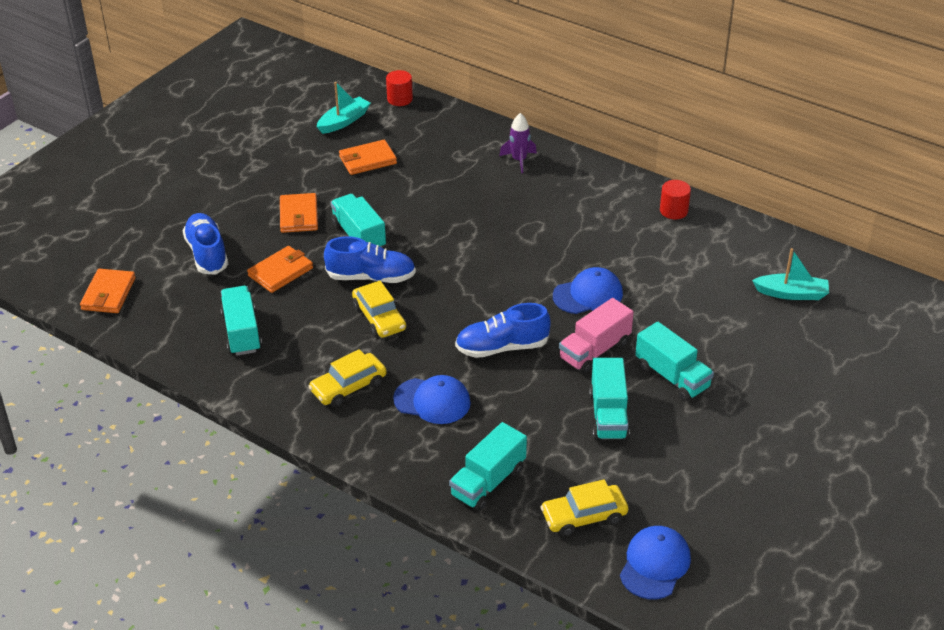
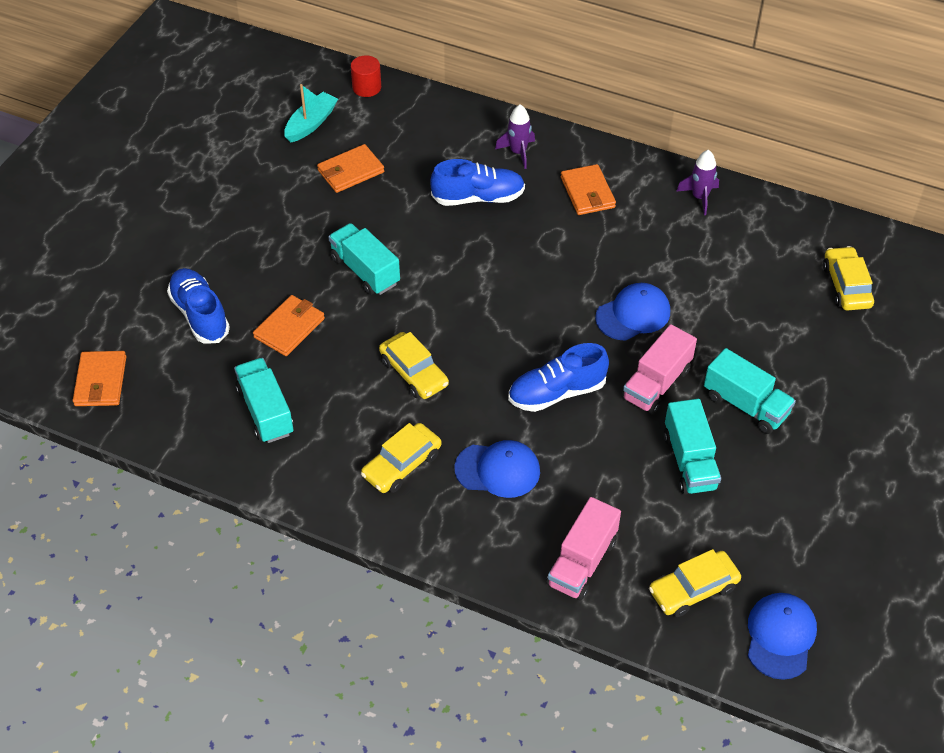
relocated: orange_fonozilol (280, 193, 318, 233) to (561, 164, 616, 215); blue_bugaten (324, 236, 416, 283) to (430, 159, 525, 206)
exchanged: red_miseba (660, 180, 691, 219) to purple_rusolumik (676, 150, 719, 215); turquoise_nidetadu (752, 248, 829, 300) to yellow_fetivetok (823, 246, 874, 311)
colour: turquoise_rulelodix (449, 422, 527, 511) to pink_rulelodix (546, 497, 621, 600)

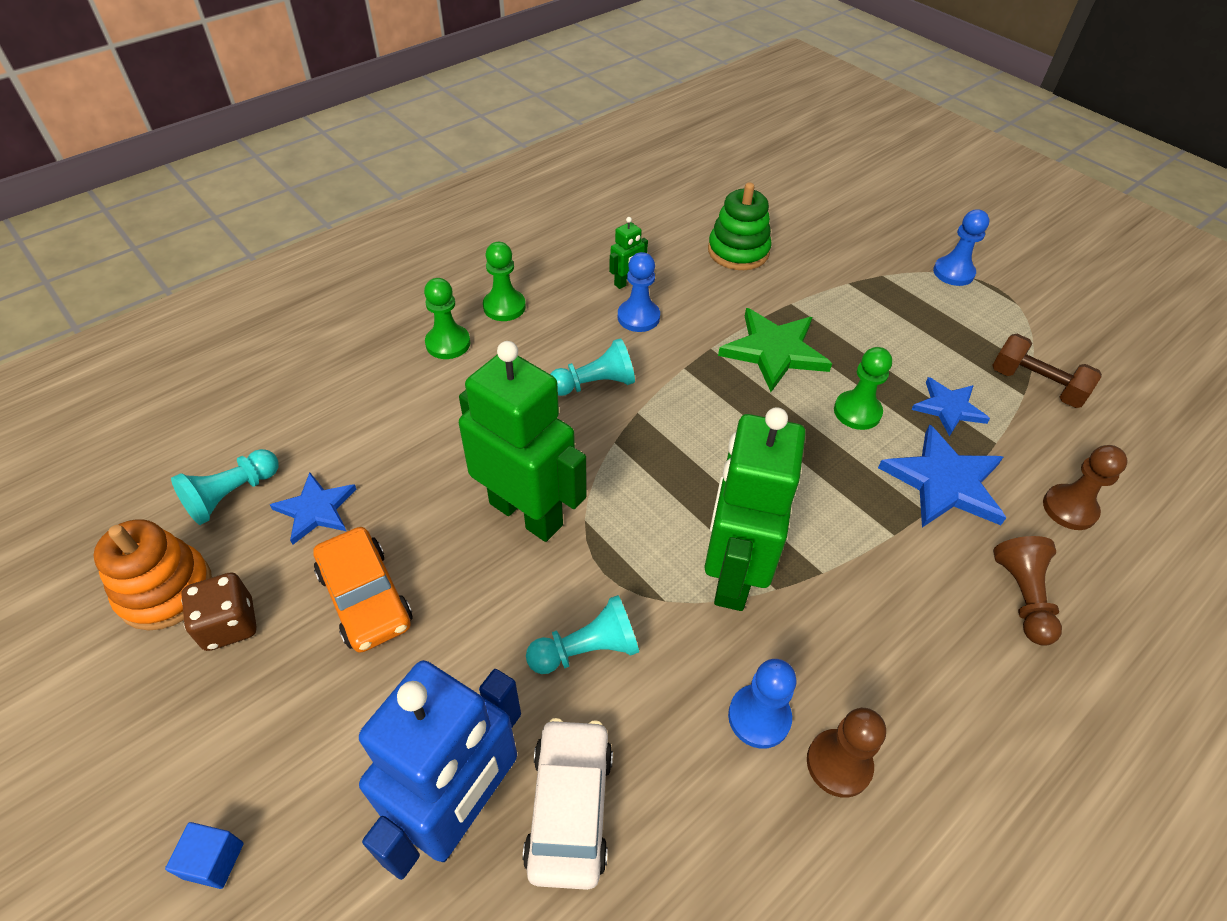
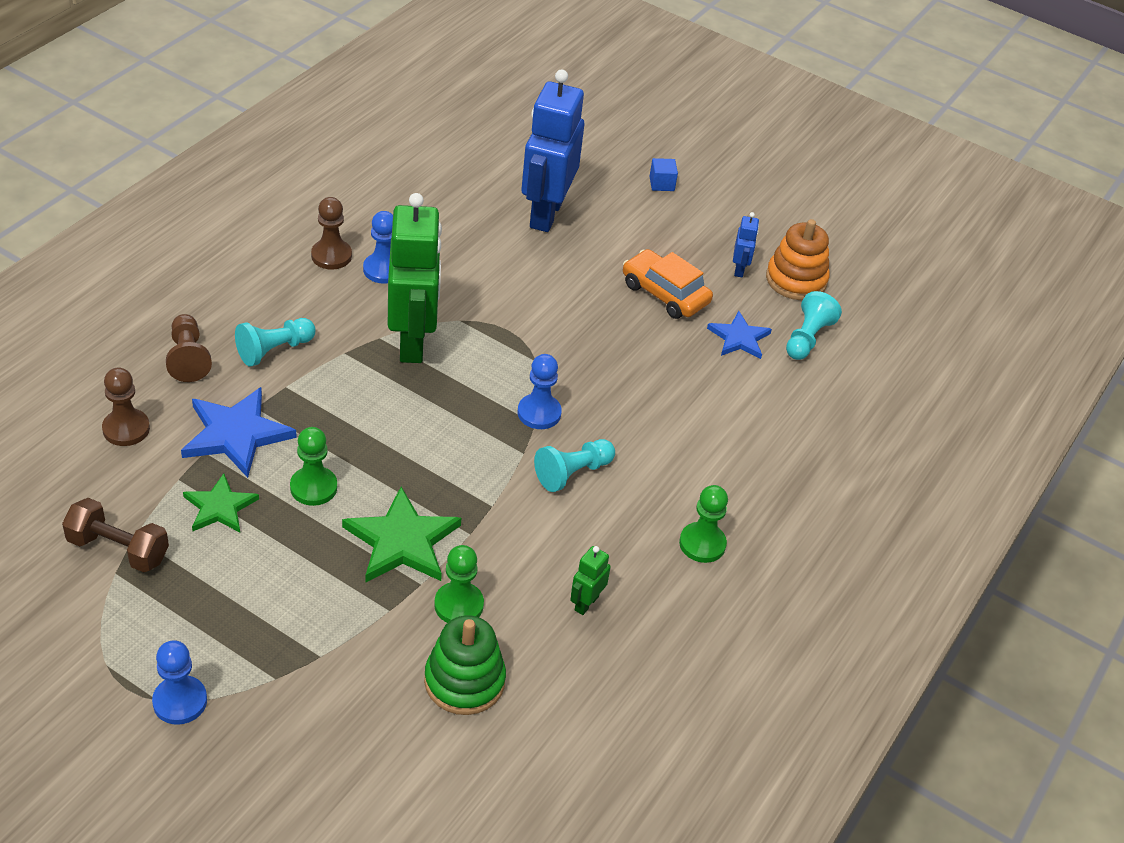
missing: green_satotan (459, 341, 587, 542); white_fetivetok (523, 718, 613, 890)
relocated: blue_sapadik (618, 252, 660, 332) to (518, 354, 562, 429); green_sapadik (424, 278, 470, 359) to (434, 545, 484, 623); turquoise_sapadik (526, 595, 639, 674) to (235, 318, 316, 366)
exchanged: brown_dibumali (181, 572, 257, 651) to blue_satotan (733, 212, 759, 277)
colour: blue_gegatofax (911, 377, 990, 437) to green_gegatofax (183, 473, 259, 532)

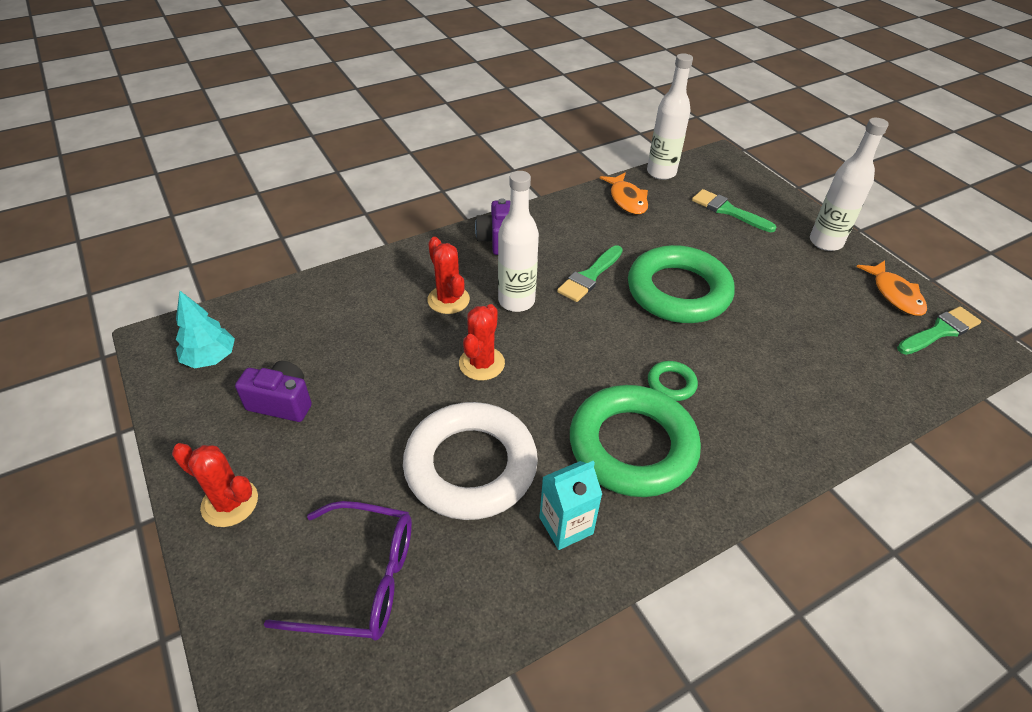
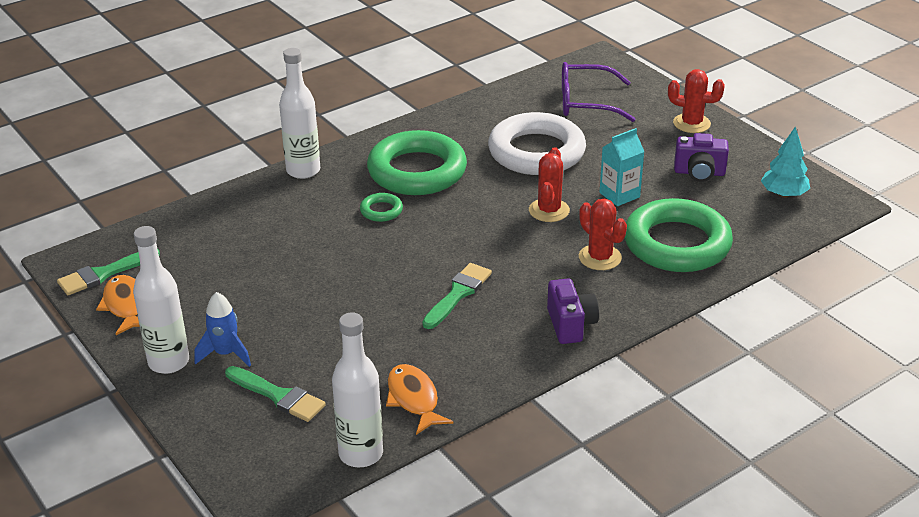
appeared: blue_rusolumik (195, 292, 251, 367)
relocated: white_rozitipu (498, 171, 539, 312) to (279, 48, 320, 179); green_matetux (628, 245, 734, 323) to (625, 198, 733, 272); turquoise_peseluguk (539, 461, 602, 550) to (600, 128, 644, 206)

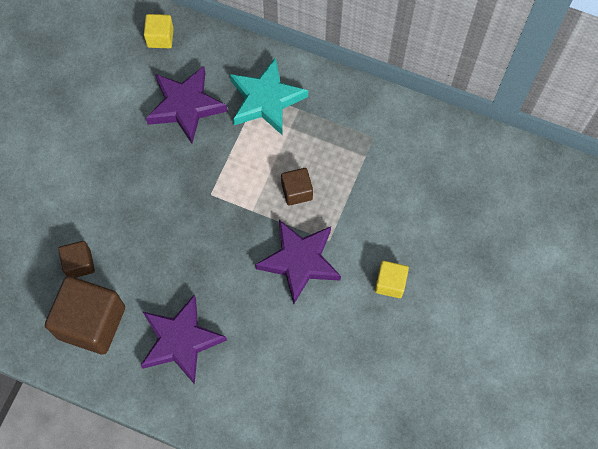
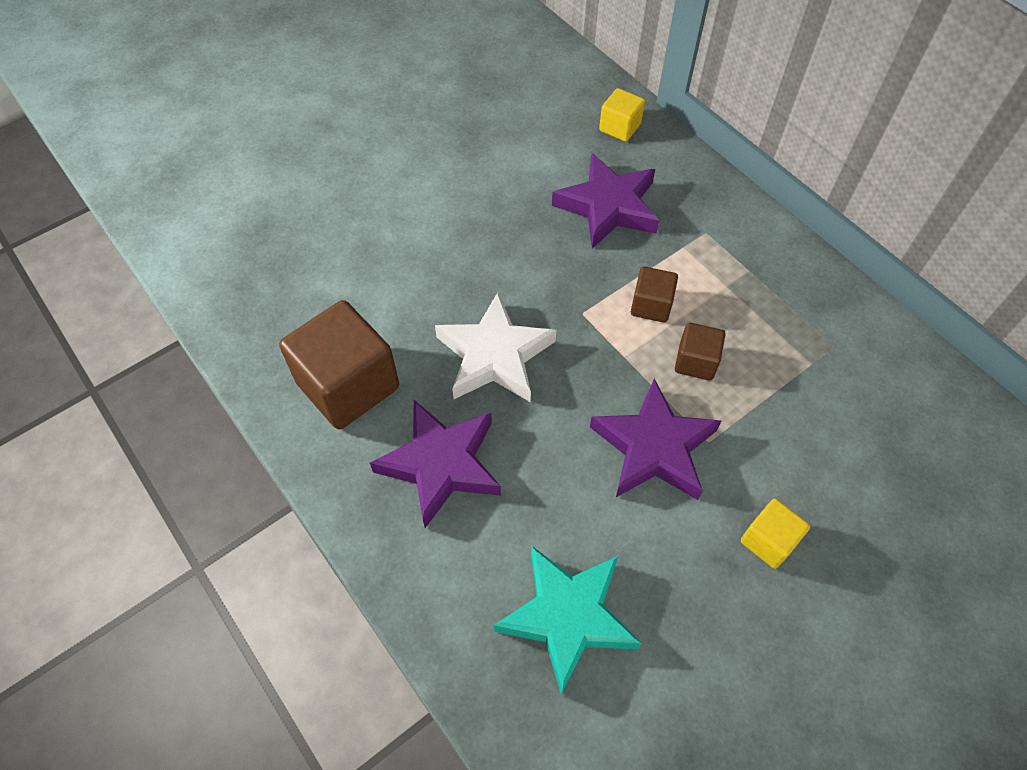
appeared: white_gegatofax (435, 292, 556, 402)
relocated: turquoise_gegatofax (230, 57, 308, 136) to (494, 546, 642, 695); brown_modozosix (58, 241, 95, 278) to (631, 267, 678, 323)

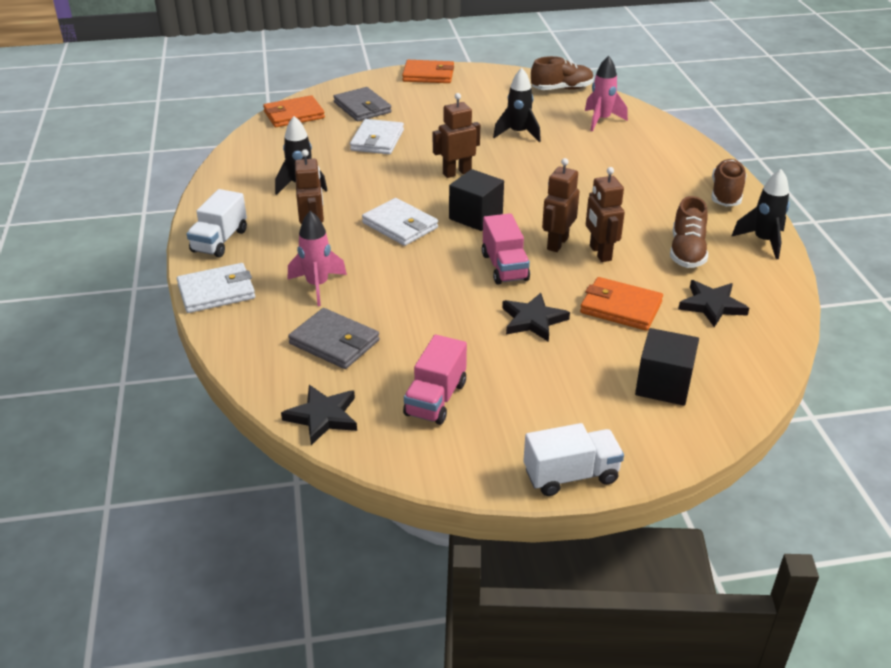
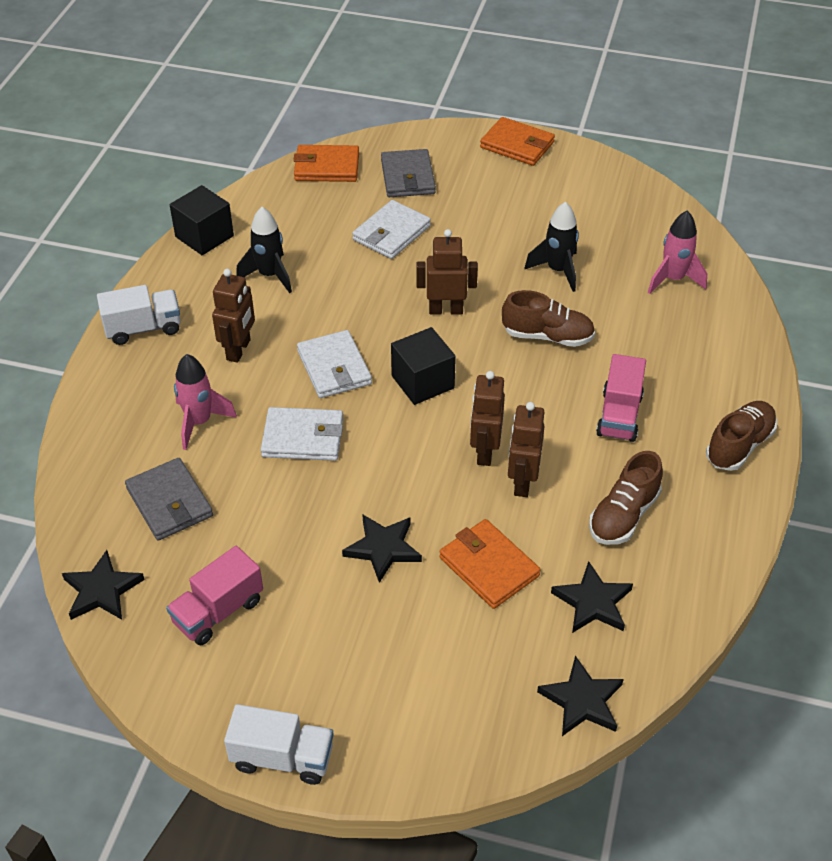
missing: black_rusolumik (731, 169, 790, 260)
appeared: black_gegatofax (537, 656, 624, 736)
relocated: brown_bugaten (531, 56, 594, 90) to (502, 290, 595, 347); pink_rulelodix (482, 213, 530, 284) to (596, 354, 646, 442); white_fonozilol (177, 263, 255, 313) to (261, 407, 343, 461); black_modozosix (635, 328, 699, 406) to (170, 185, 234, 255)
spun: brown_satotan (542, 158, 580, 252) = (470, 371, 505, 466) 45 degrees counterclockwise; white_rulelodix (186, 189, 247, 257) = (97, 285, 181, 345) 150 degrees counterclockwise

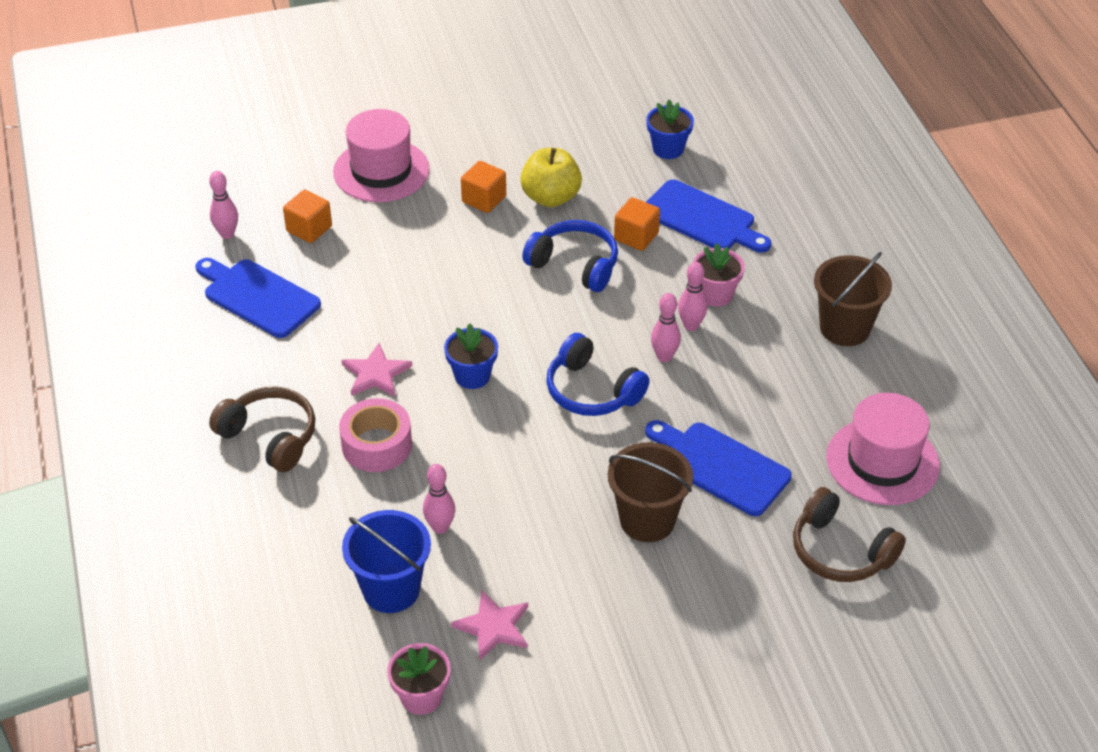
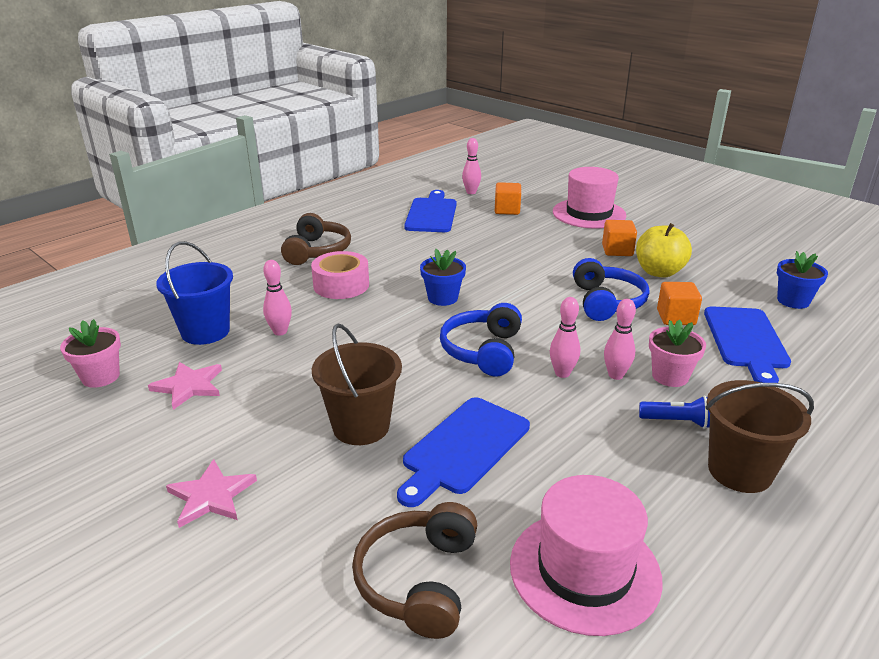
appeared: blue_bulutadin (639, 396, 710, 429)
relocated: pink_gegatofax (341, 343, 412, 396) to (166, 459, 257, 528)
spun: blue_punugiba (645, 420, 792, 516) = (397, 397, 530, 507) 150 degrees counterclockwise

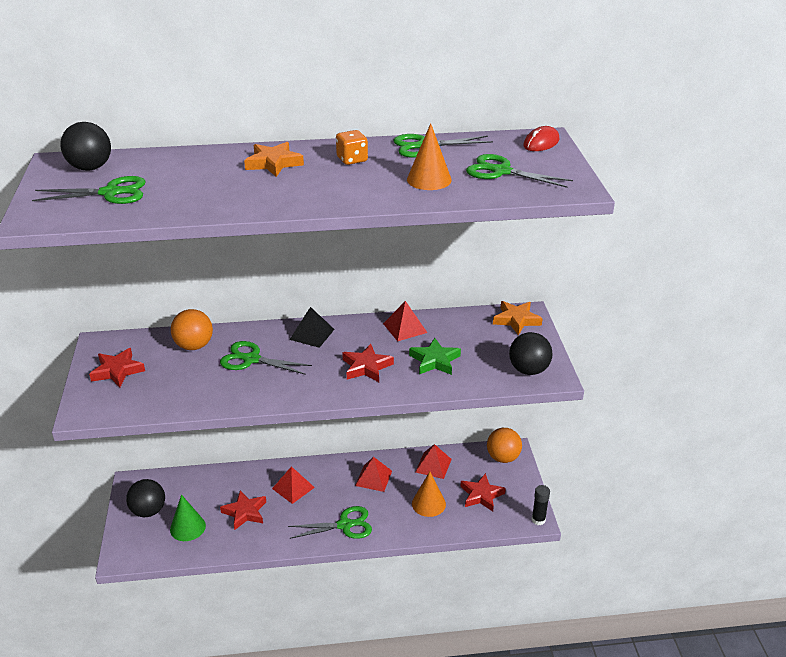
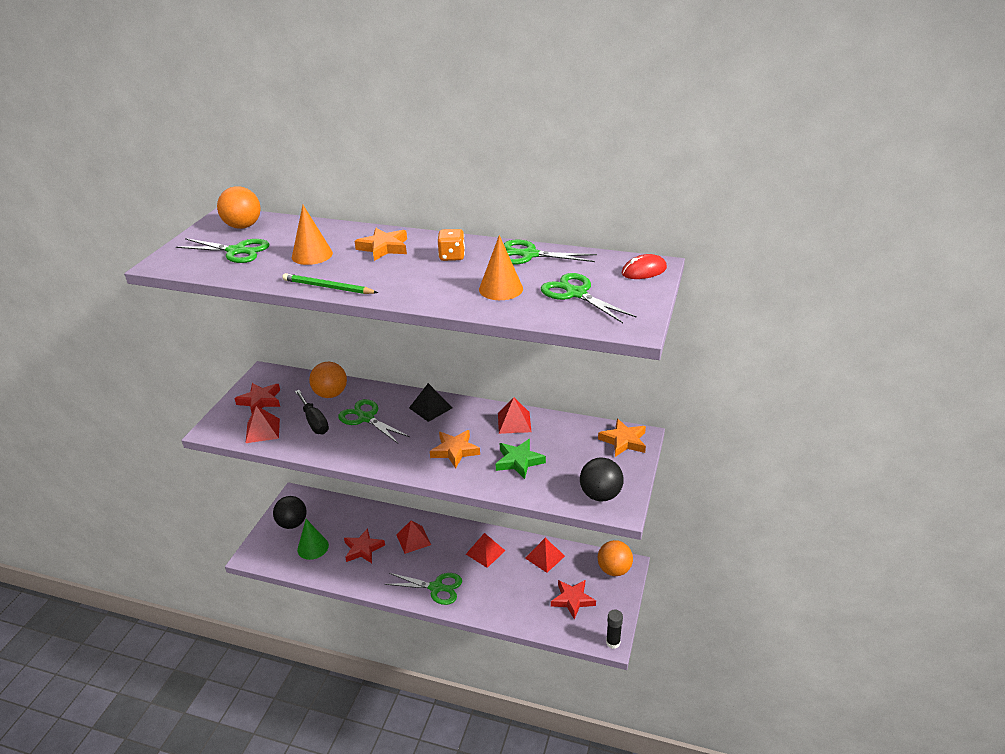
appeared: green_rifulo (282, 273, 378, 294); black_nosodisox (295, 390, 329, 434); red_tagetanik (245, 406, 280, 443)
relocated: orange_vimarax (412, 472, 446, 517) to (292, 205, 333, 265)
colour: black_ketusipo (60, 122, 111, 171) to orange_ketusipo (217, 186, 261, 229); red_gegatofax (342, 344, 394, 382) to orange_gegatofax (430, 430, 480, 468)

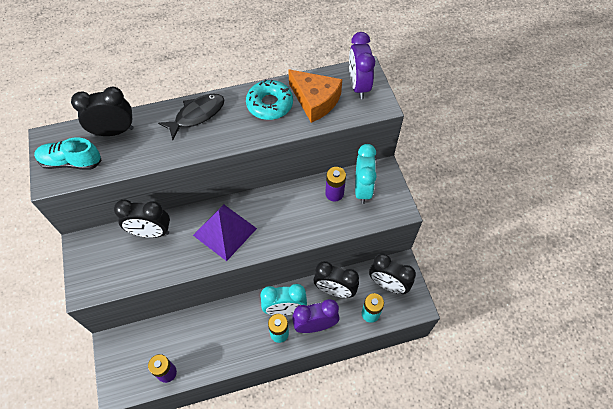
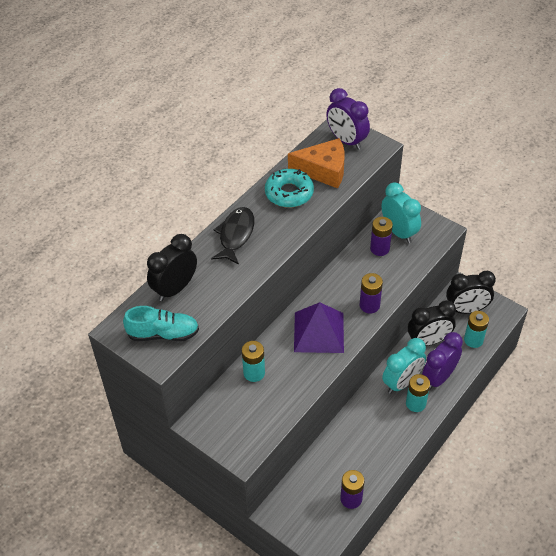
appeared: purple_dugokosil (360, 273, 383, 313)
exchanged: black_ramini (114, 199, 170, 238) to turquoise_dugokosil (242, 341, 265, 382)
spun: turquoise_bugaten (34, 137, 102, 170) = (123, 306, 199, 341) 150 degrees counterclockwise

